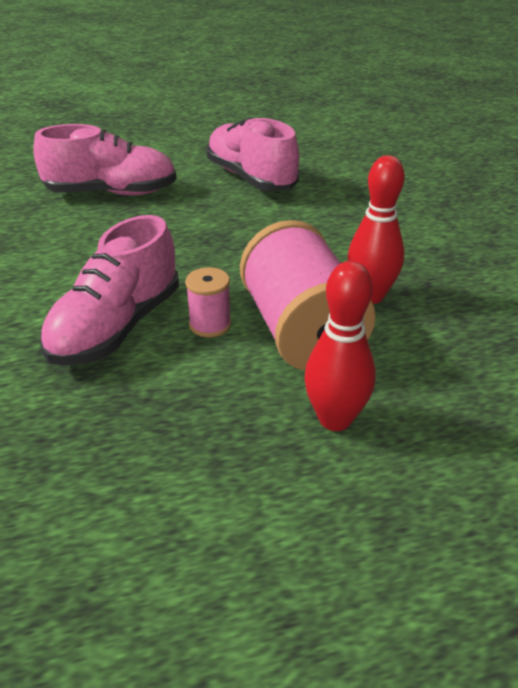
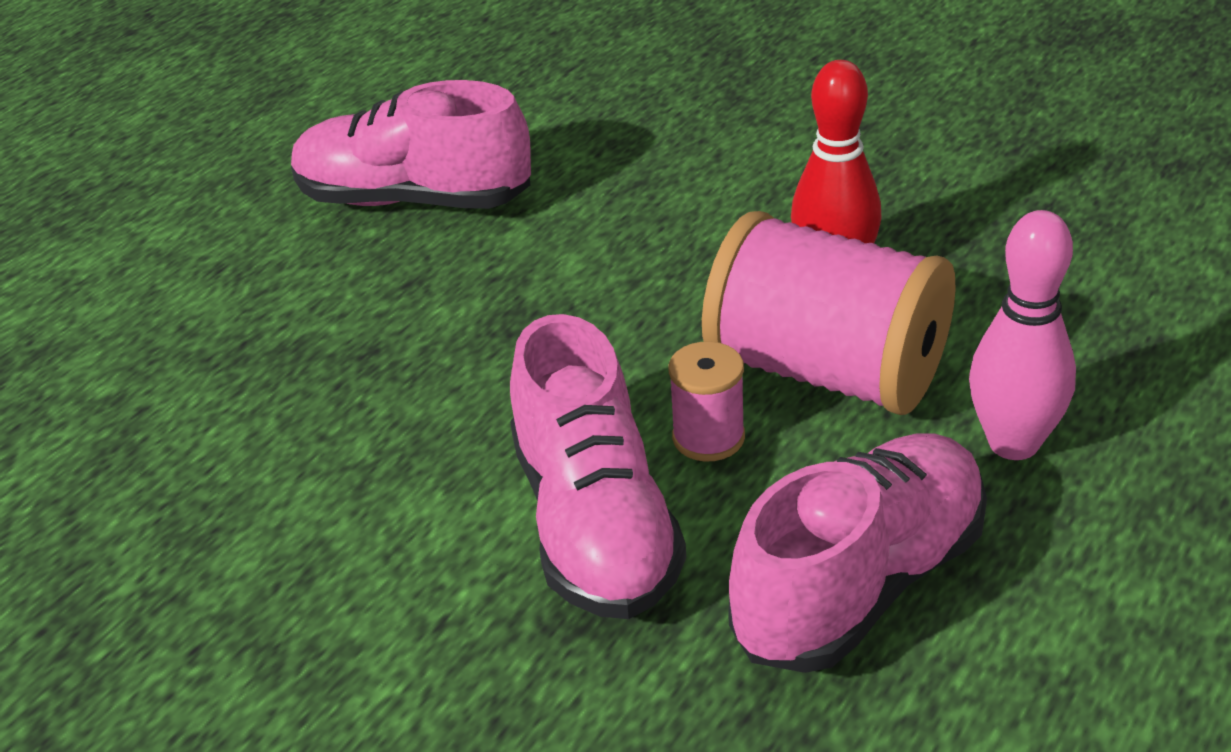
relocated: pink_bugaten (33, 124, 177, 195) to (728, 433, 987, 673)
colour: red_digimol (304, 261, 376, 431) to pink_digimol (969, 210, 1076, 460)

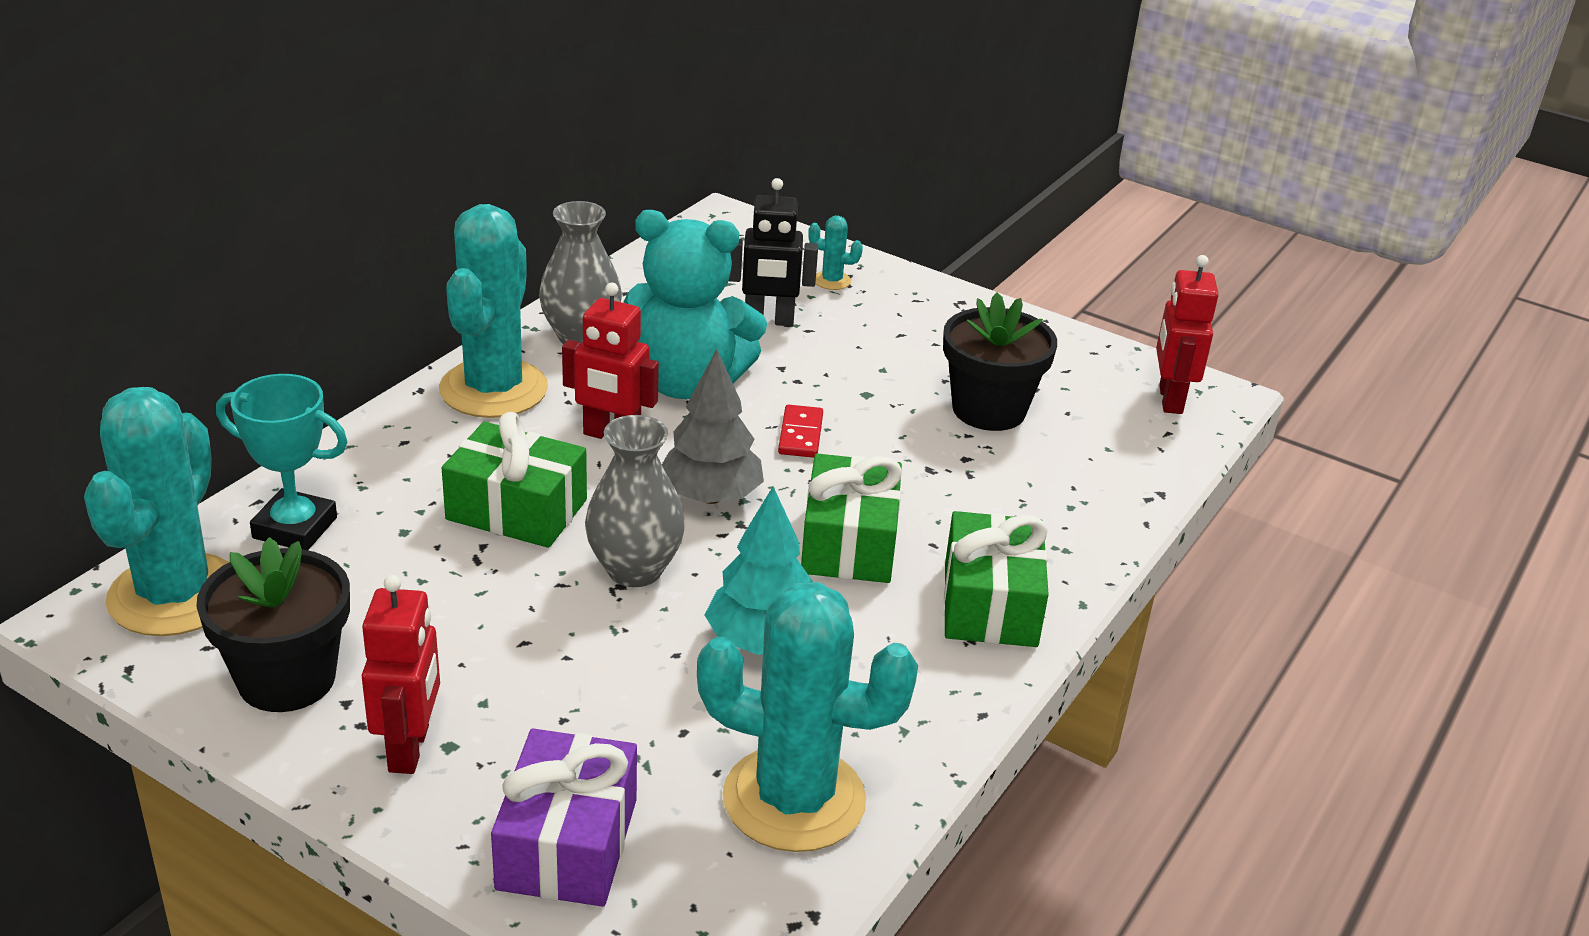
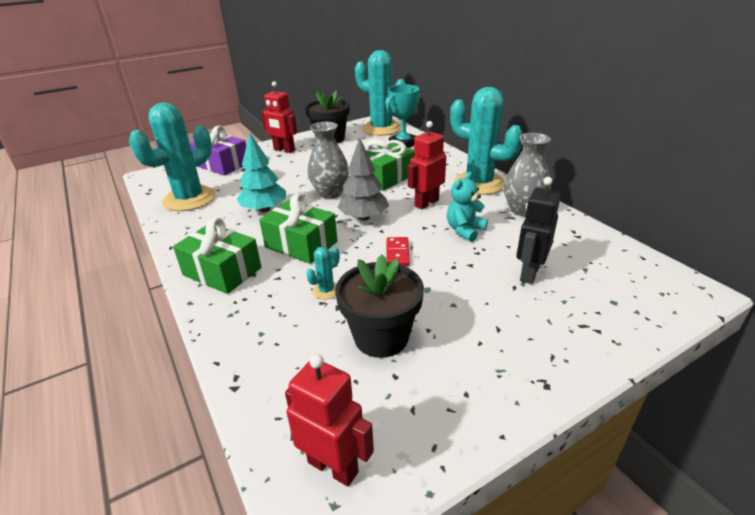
relocated: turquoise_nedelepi (808, 216, 863, 290) to (306, 247, 340, 299)
spun: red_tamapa (778, 405, 823, 458) = (386, 237, 410, 266) 60 degrees clockwise
size: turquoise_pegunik (623, 210, 767, 399) = (447, 171, 488, 242) x0.54

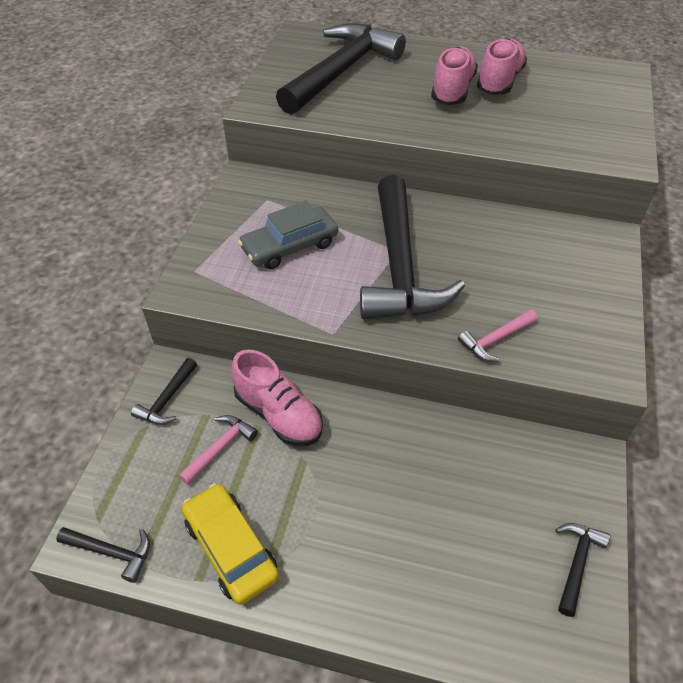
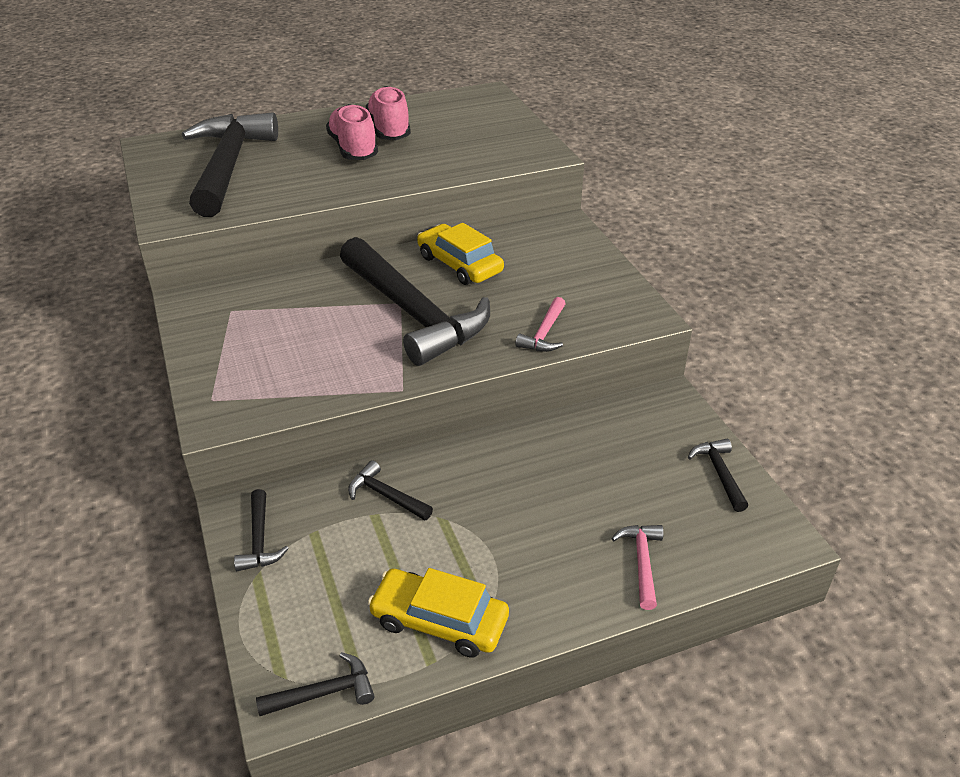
missing: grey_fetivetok (238, 201, 338, 269)
appeared: yellow_fetivetok (417, 223, 504, 285)
relocated: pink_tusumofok (179, 415, 258, 485) to (611, 525, 663, 610)
exchanged: pink_bugaten (231, 349, 323, 446) to black_tusumofok (348, 460, 433, 520)

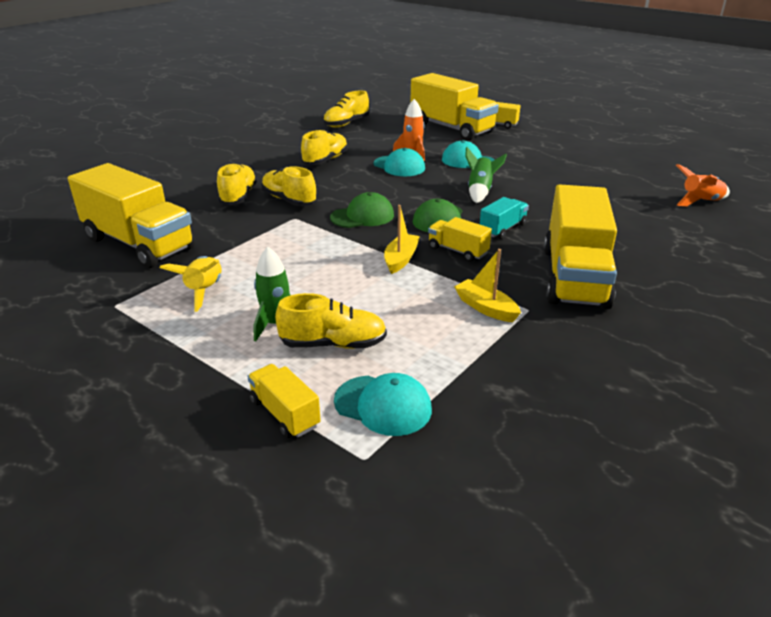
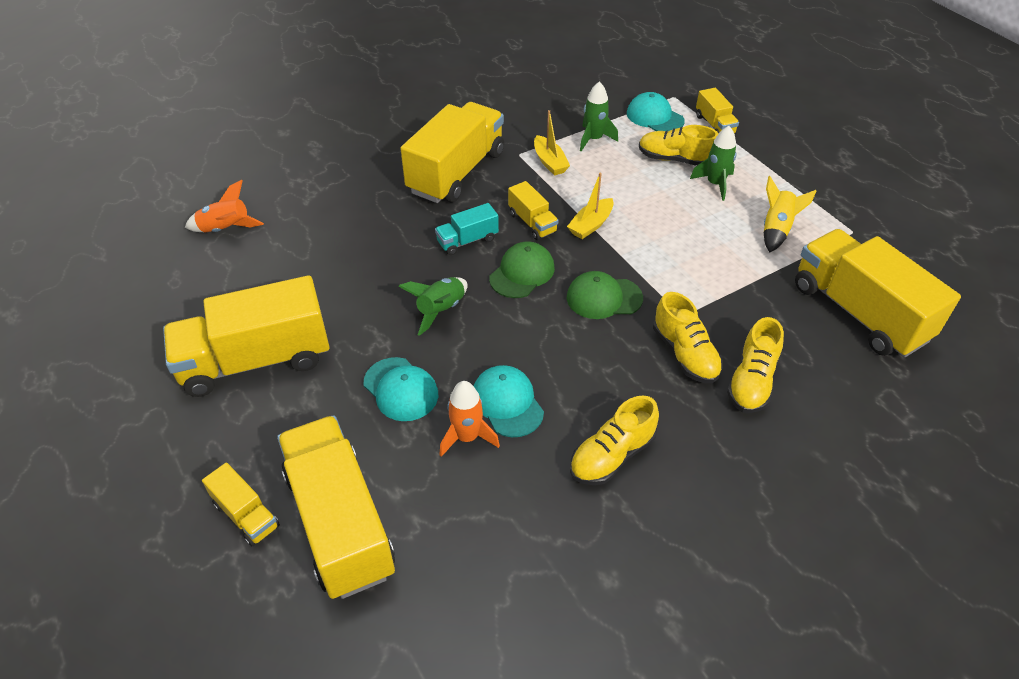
missing: yellow_bugaten (323, 90, 369, 128)
appeared: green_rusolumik (580, 82, 618, 151); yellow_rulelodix (163, 275, 330, 397)

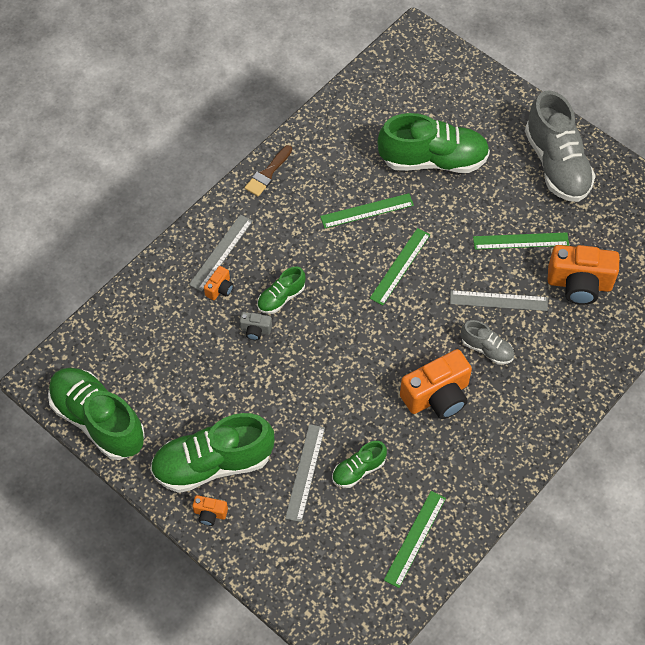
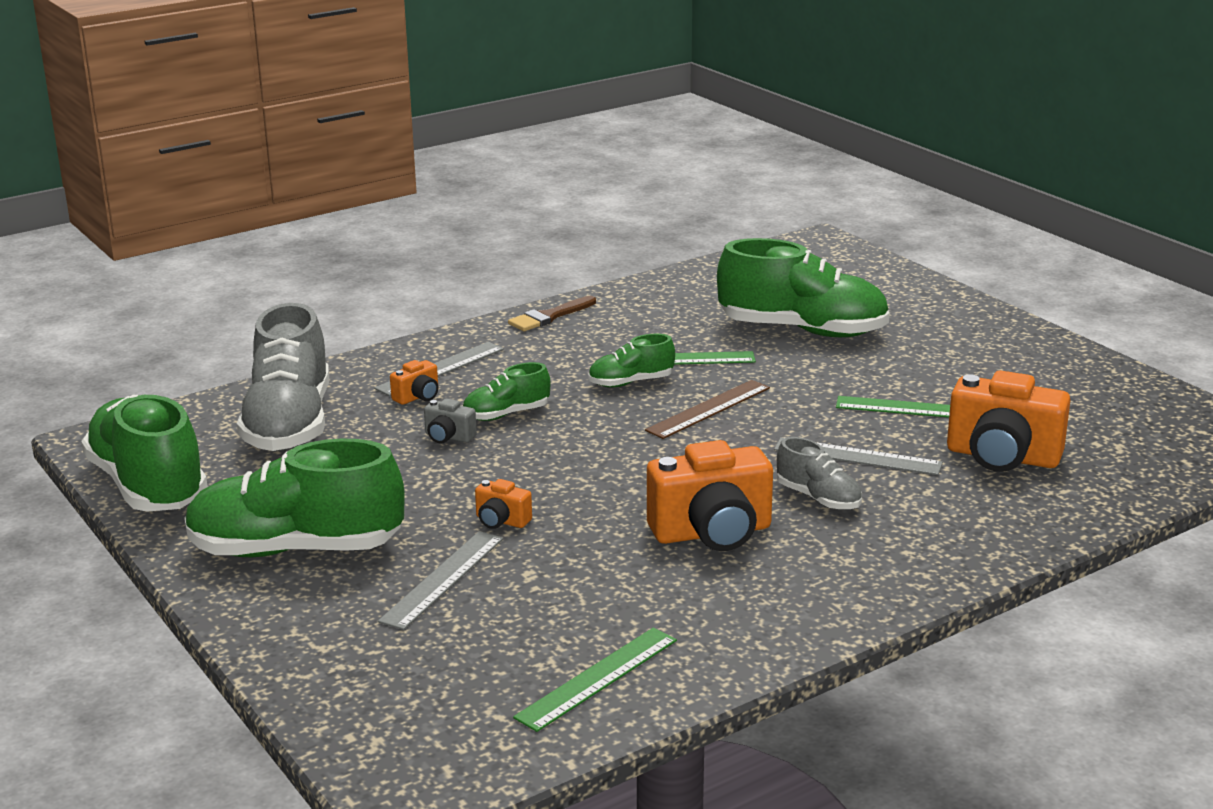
relocated: grey_bugaten (525, 91, 596, 202) to (237, 303, 329, 451); green_bugaten (332, 441, 387, 488) to (588, 334, 675, 387); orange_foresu (193, 495, 228, 526) to (475, 479, 532, 529)
colour: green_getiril (370, 228, 430, 305) to brown_getiril (645, 380, 770, 439)

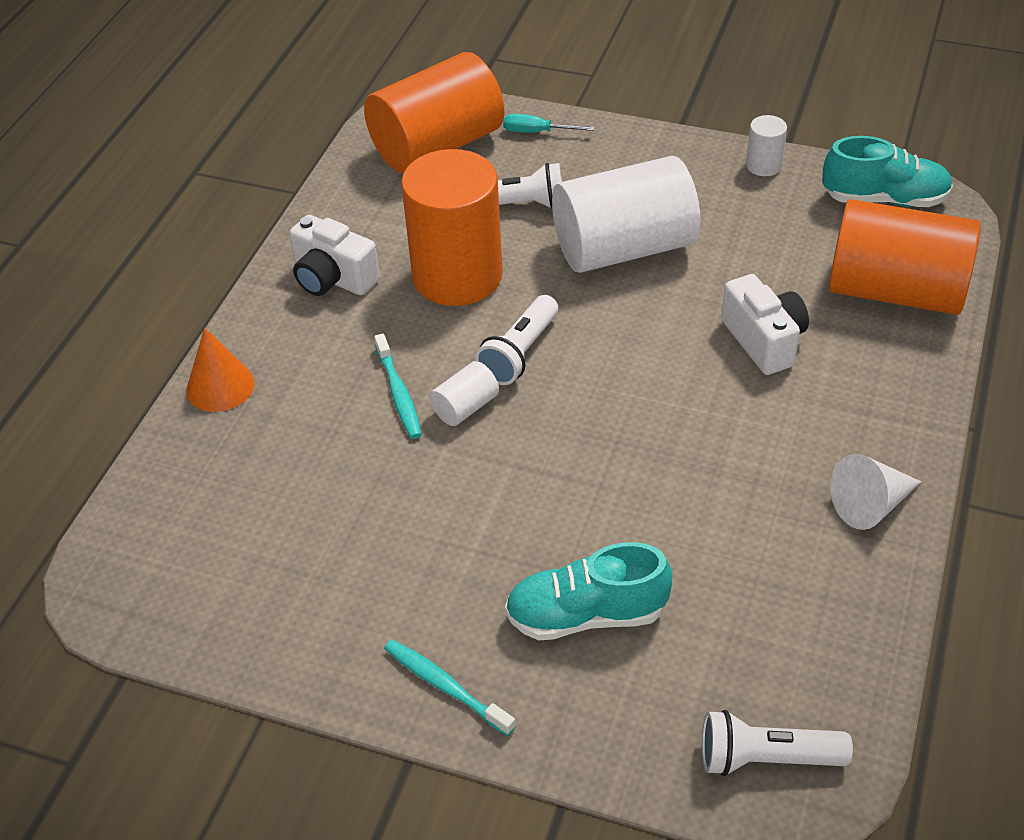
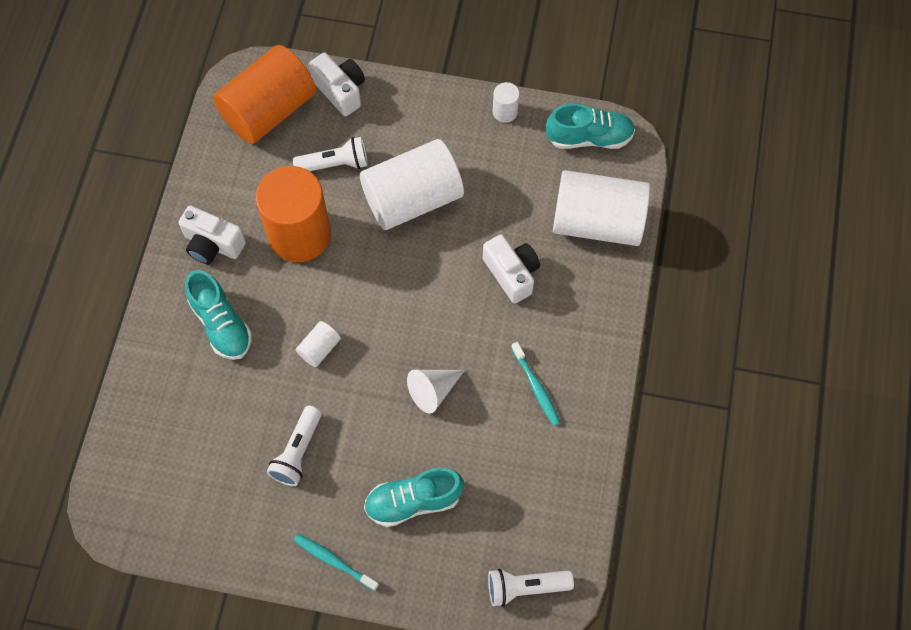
missing: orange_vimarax (186, 327, 255, 412)
appeared: turquoise_bugaten (185, 270, 252, 360)
relocated: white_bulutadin (475, 295, 558, 385) to (267, 405, 322, 486); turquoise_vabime (374, 334, 422, 439) to (511, 342, 561, 426); white_vimarax (830, 454, 921, 530) to (407, 370, 465, 413)
exchanged: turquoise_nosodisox (503, 114, 595, 133) to white_foresu (309, 53, 365, 116)
colour: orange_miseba (829, 199, 981, 315) to white_miseba (553, 170, 650, 246)

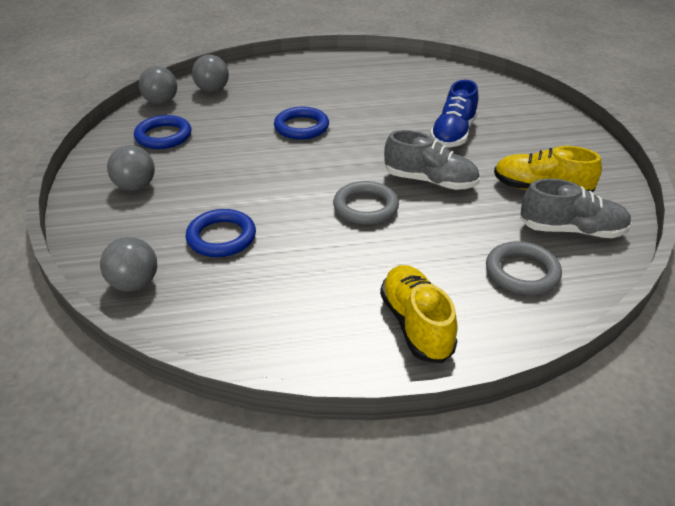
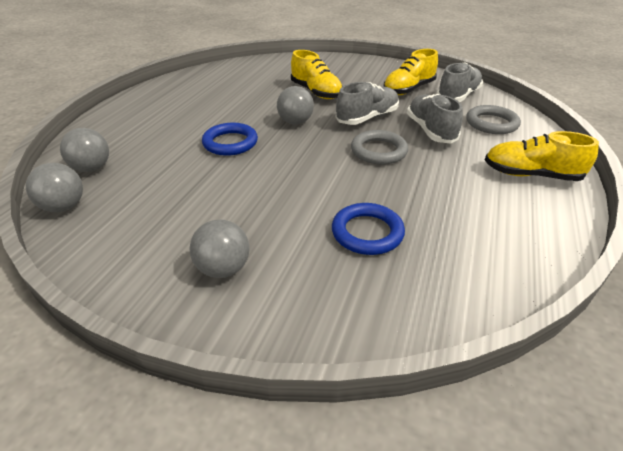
missing: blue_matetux (134, 115, 192, 149)
appeared: grey_bugaten (407, 94, 463, 143)
relocated: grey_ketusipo (100, 237, 157, 292) to (277, 86, 314, 125)
colour: blue_bugaten (430, 80, 478, 147) to yellow_bugaten (291, 50, 343, 99)

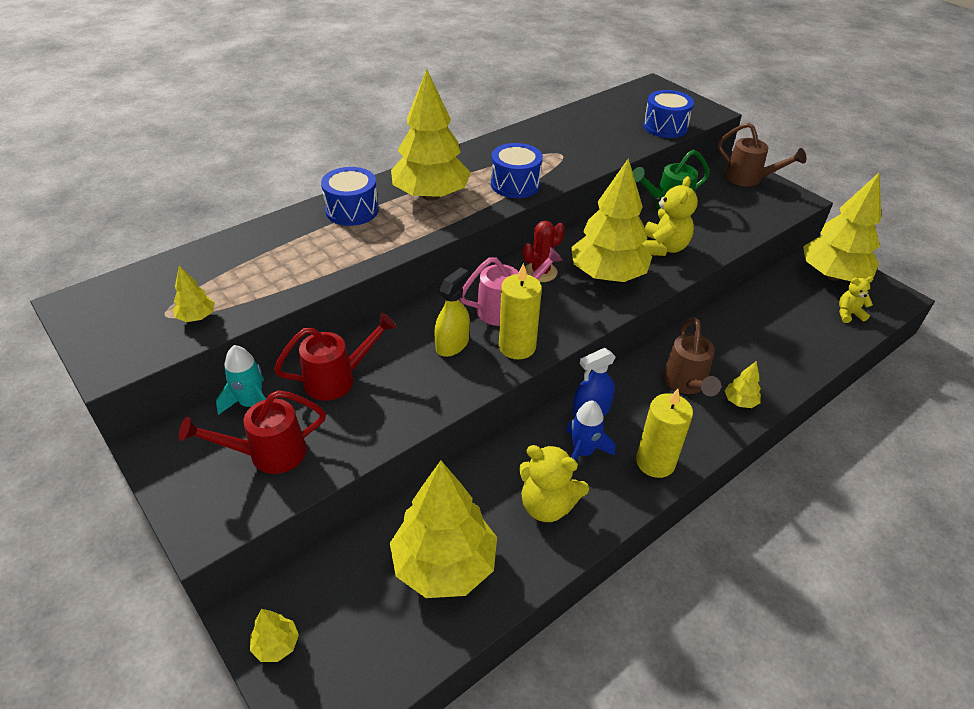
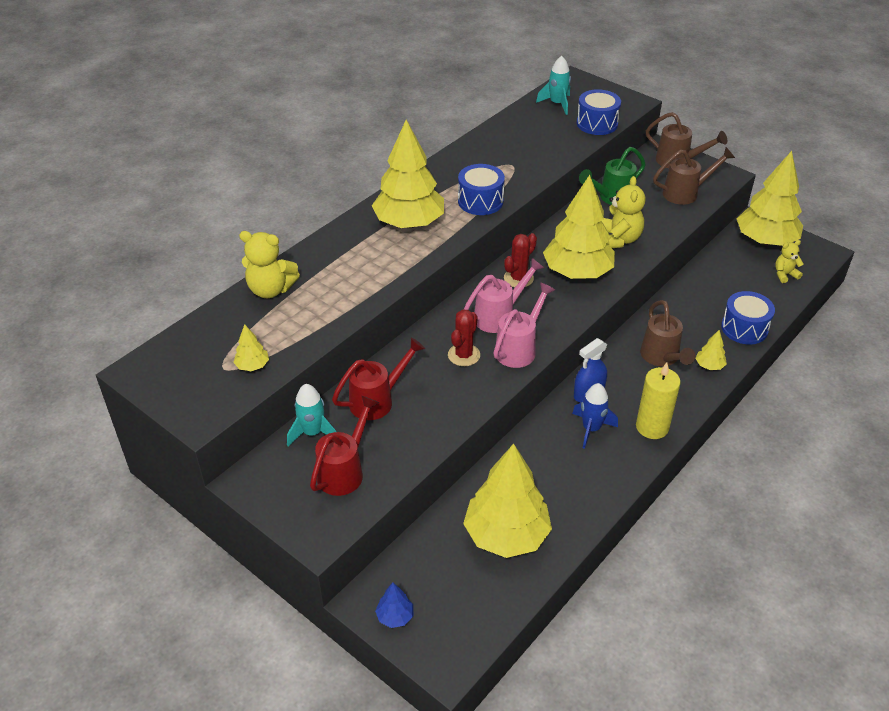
appeared: turquoise_rusolumik (536, 56, 571, 115); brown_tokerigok (653, 147, 735, 205)
relocated: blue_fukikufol (321, 167, 379, 226) to (721, 291, 775, 344); yellow_pegunik (519, 445, 589, 522) to (239, 231, 300, 298)
exchanged: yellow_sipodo (499, 263, 542, 359) to pink_tokerigok (493, 282, 555, 368); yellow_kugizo (434, 267, 470, 357) to red_nedelepi (448, 309, 480, 366)
colour: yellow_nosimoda (250, 609, 299, 662) to blue_nosimoda (375, 583, 413, 628)
spun: red_tokerigok (179, 390, 326, 474) = (310, 395, 379, 496) 150 degrees clockwise

